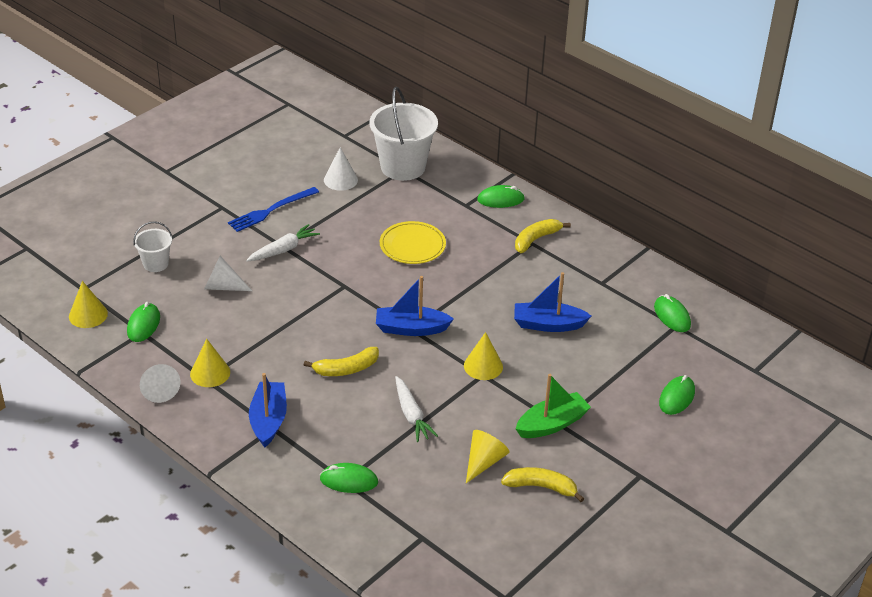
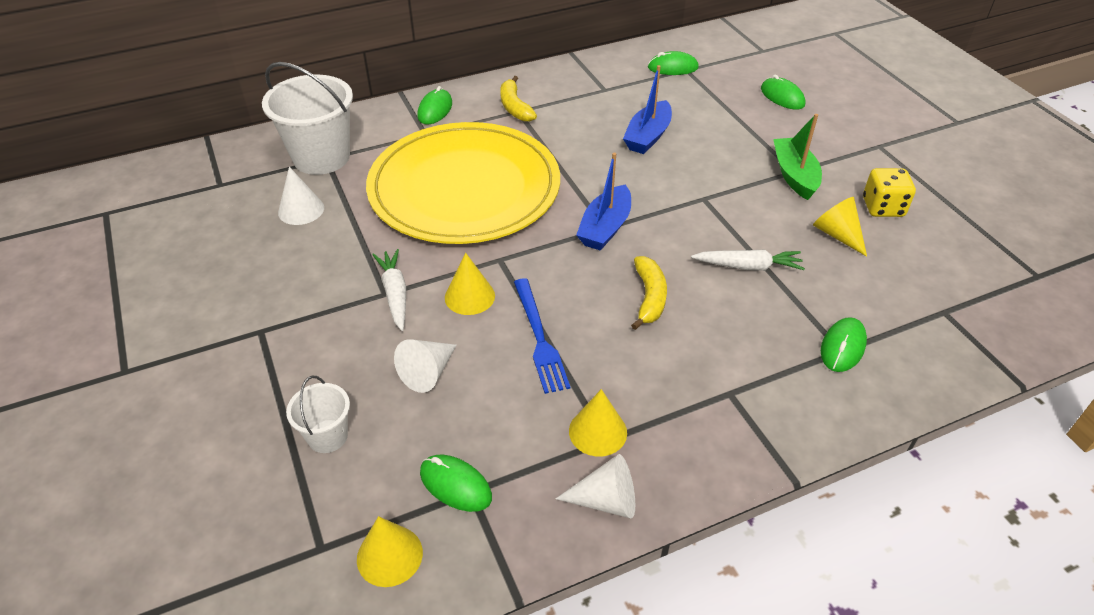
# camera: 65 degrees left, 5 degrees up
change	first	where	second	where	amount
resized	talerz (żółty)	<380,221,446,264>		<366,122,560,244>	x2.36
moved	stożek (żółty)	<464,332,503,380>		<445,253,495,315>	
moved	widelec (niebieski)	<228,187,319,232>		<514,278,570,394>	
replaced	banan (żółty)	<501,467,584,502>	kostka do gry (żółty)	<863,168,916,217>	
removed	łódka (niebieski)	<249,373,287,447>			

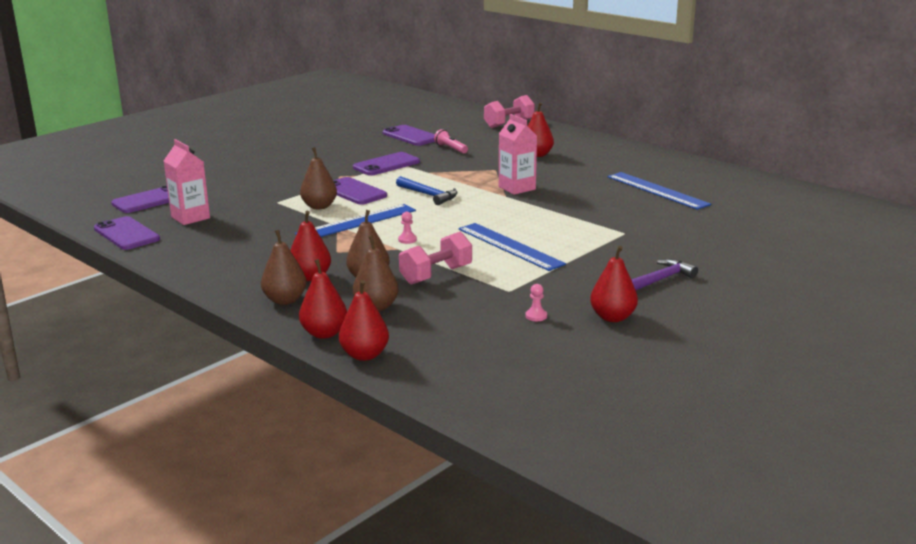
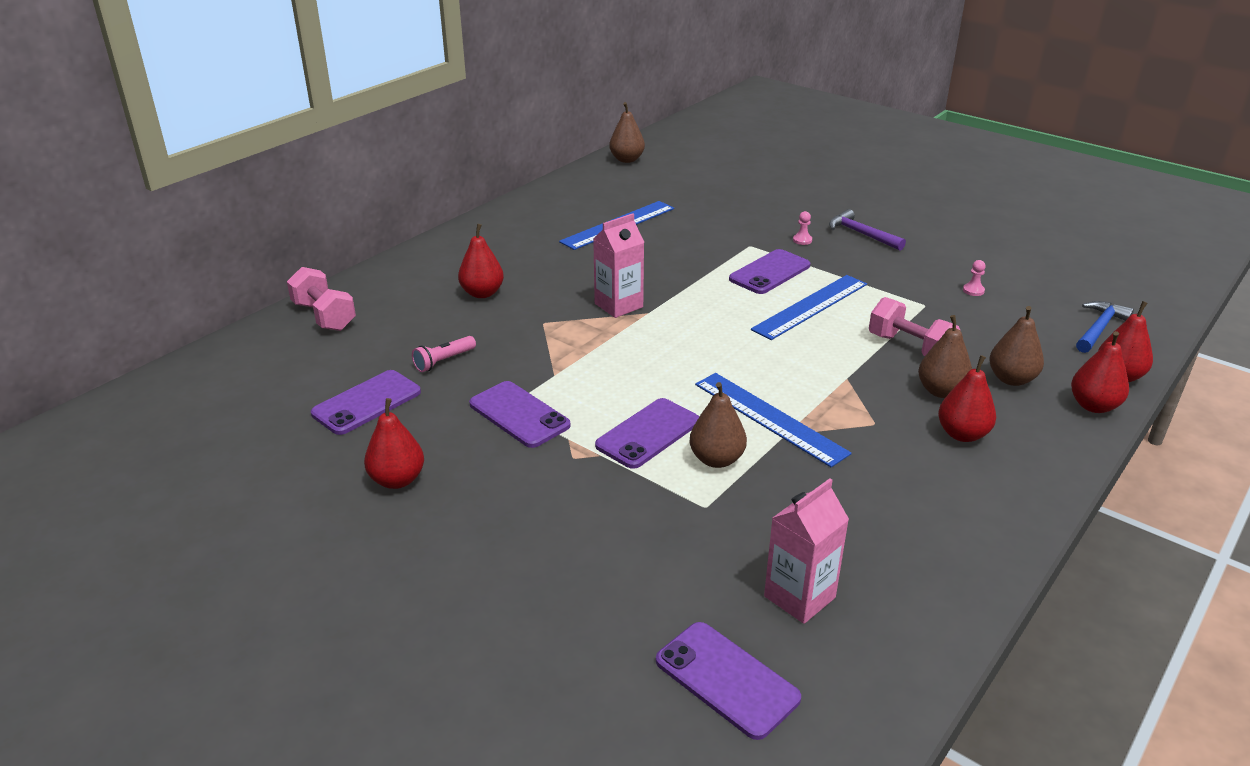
# camera: 95 degrees left, 10 degrees up
change	first	where	second	where	amount
moved	gruszka (czerwony)	<590,246,638,322>		<364,398,424,489>	
moved	gruszka (brązowy)	<261,230,307,305>		<609,102,645,163>	
moved	telefon (fioletowy)	<94,216,160,250>		<729,249,810,294>	
moved	pionek (różowy)	<398,212,417,244>		<793,211,812,245>	
moved	młotek (niebieski)	<396,176,457,205>		<1076,301,1134,353>	

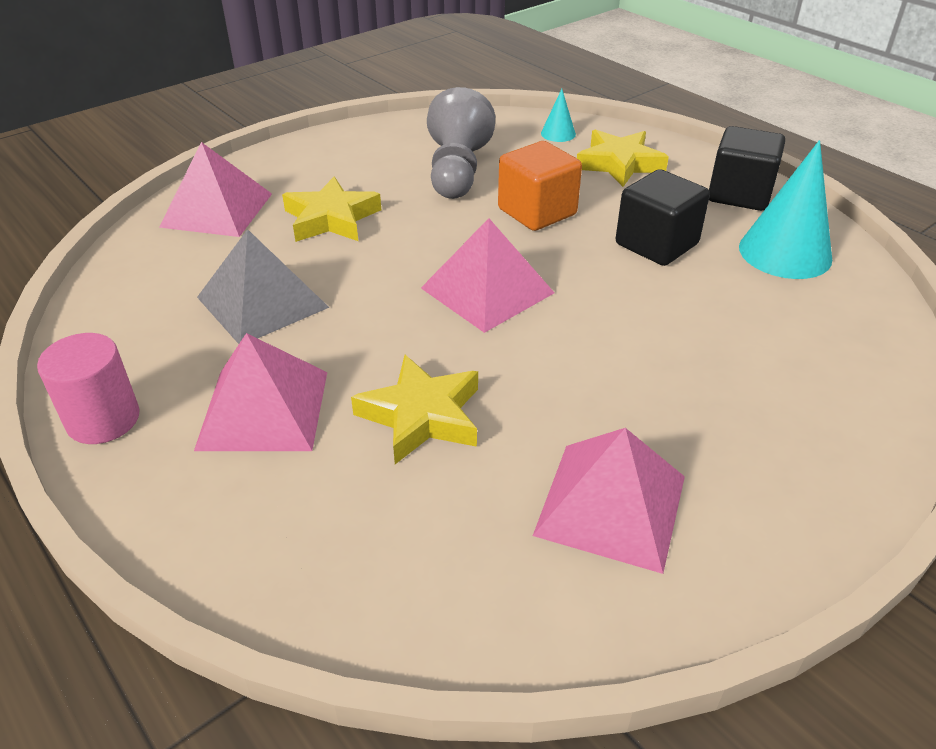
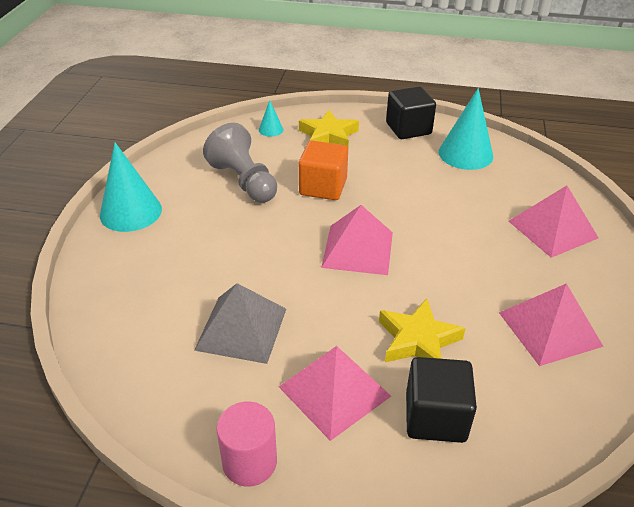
# camera: 40 degrees left, 0 degrees up
change	first	where	second	where	amount
added			stożek (turkusowy)	<100,142,162,232>	
moved	sześcian (czarny)	<616,169,710,266>		<406,357,477,443>	
moved	piramida (różowy)	<159,142,272,237>		<509,185,599,258>	
removed	gwiazda (żółty)	<282,177,381,242>			

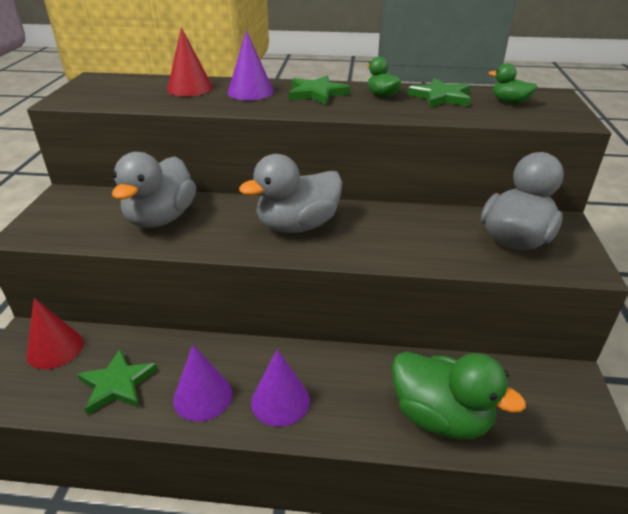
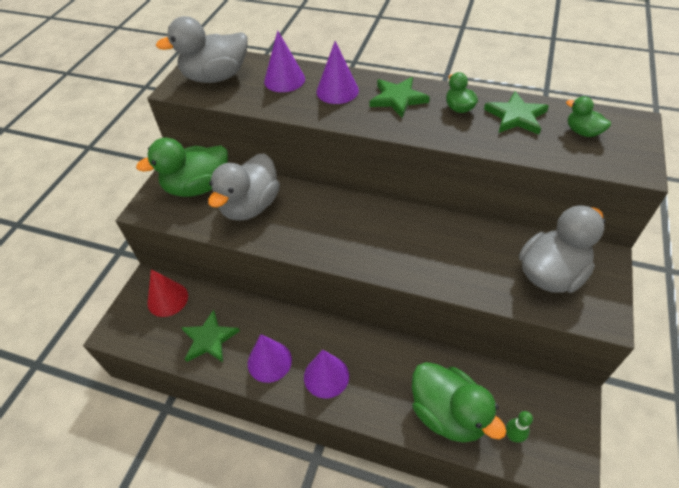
# camera: 15 degrees right, 15 degrees up
change	first	where	second	where	amount
added			kaczka (zielony)	<136,138,228,197>	
moved	kaczka (szary)	<239,154,343,233>		<156,16,247,83>	
recoloured	stożek (czerwony)	<167,27,213,96>	stożek (fioletowy)	<264,30,305,92>	
added			kręgiel (zielony)	<506,411,533,443>	

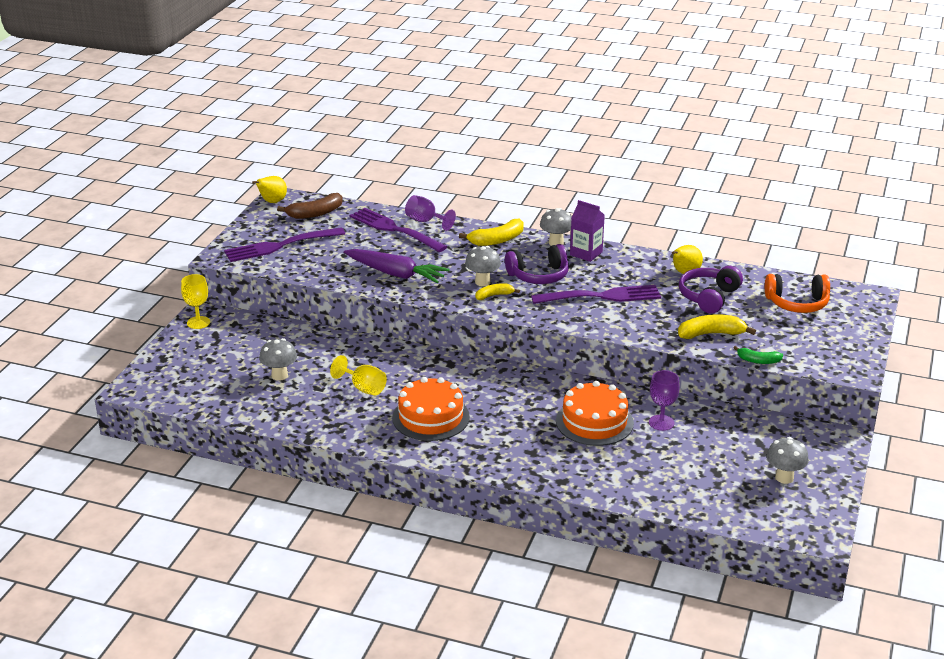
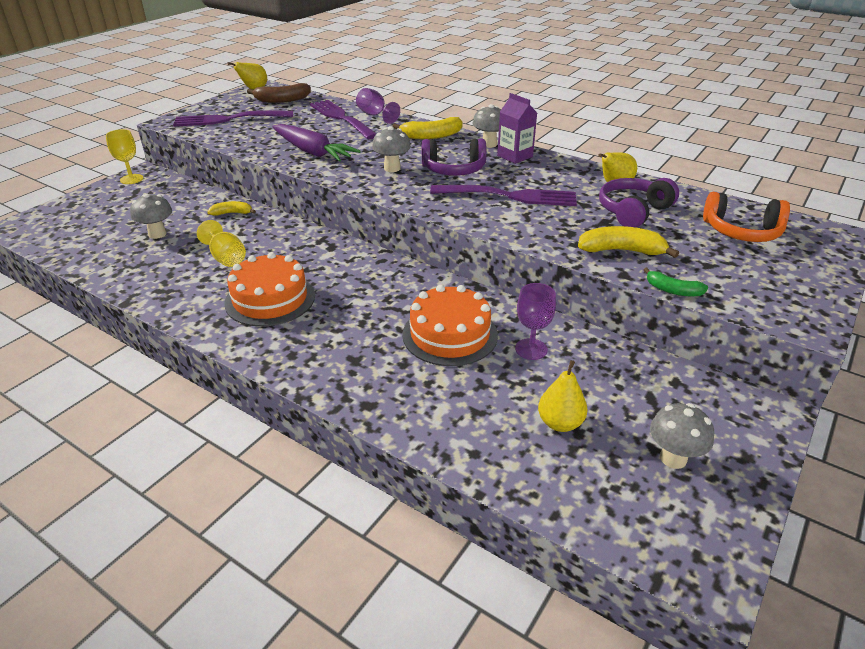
# camera: 15 degrees right, 5 degrees up
change	first	where	second	where	amount
moved	banan (żółty)	<475,283,520,300>		<207,201,256,216>	
added			gruszka (żółty)	<538,360,587,432>	

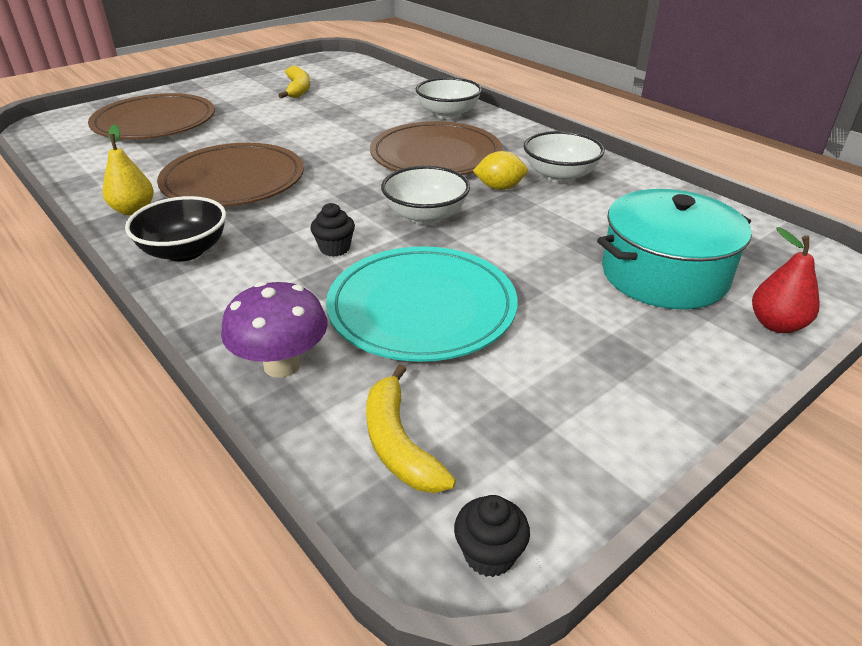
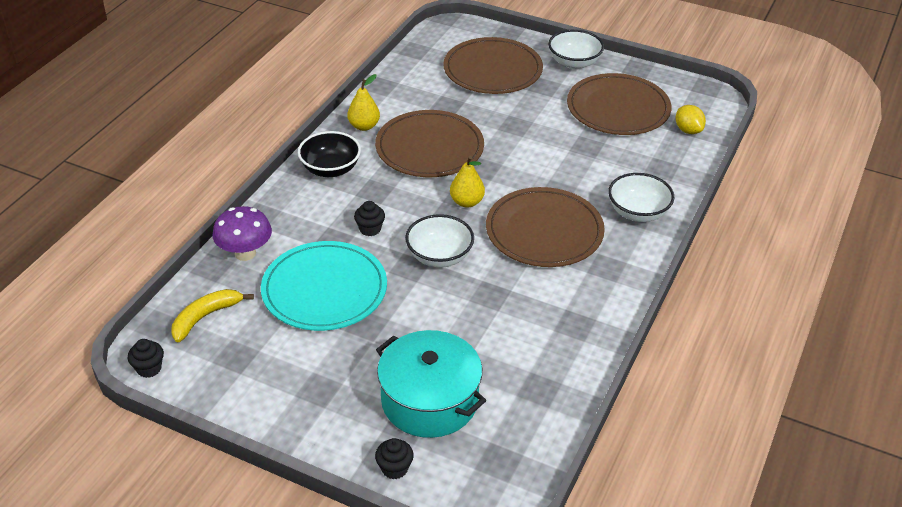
# camera: 65 degrees right, 5 degrees up
change	first	where	second	where	amount
replaced	gruszka (czerwony)	<752,227,820,333>	muffinka (czarny)	<375,438,414,479>	
added			gruszka (żółty)	<450,156,485,208>	
moved	miska (biały)	<524,131,605,183>		<548,30,604,69>	
replaced	banan (żółty)	<278,66,310,98>	talerz (brązowy)	<567,73,671,135>	
moved	cytryna (żółty)	<473,151,528,190>		<675,105,706,134>	

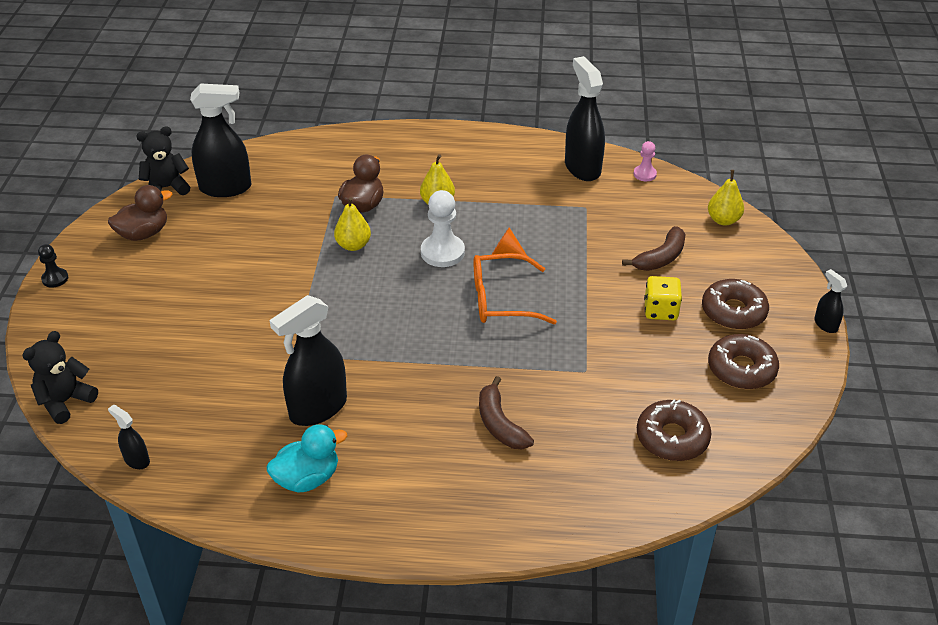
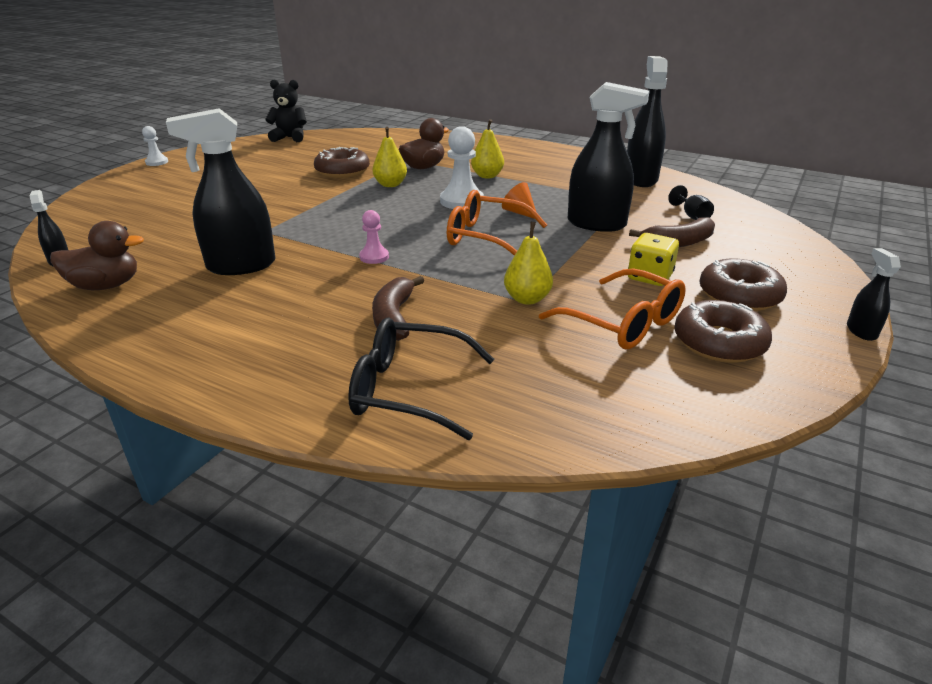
# camera: 25 degrees right, 10 degrees down
change	first	where	second	where	amount
moved	kaczka (brązowy)	<108,185,172,241>		<50,221,144,290>	
recoloured	pionek (czarny)	<38,244,68,288>	pionek (biały)	<142,126,168,166>	
moved	donut (brązowy)	<637,400,712,461>		<314,147,370,178>	
added			okulary (czarny)	<348,317,494,440>	
moved	pionek (różowy)	<634,141,657,181>		<359,210,389,264>	
moved	gruszka (żółty)	<708,170,744,226>		<504,222,553,305>	
added			okulary (pomarańczowy)	<539,268,686,349>	
moved	spryskiwacz (czarny)	<190,83,251,197>		<568,82,650,232>	
added			kielich (czarny)	<668,185,714,220>	
removed	miś (czarny)	<22,331,98,424>			
removed	kaczka (turkusowy)	<267,425,347,493>			

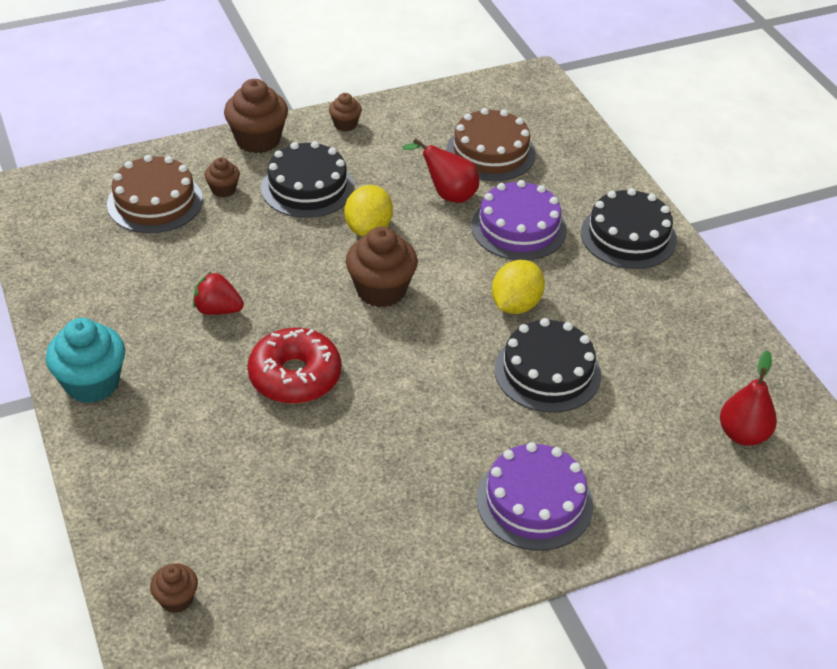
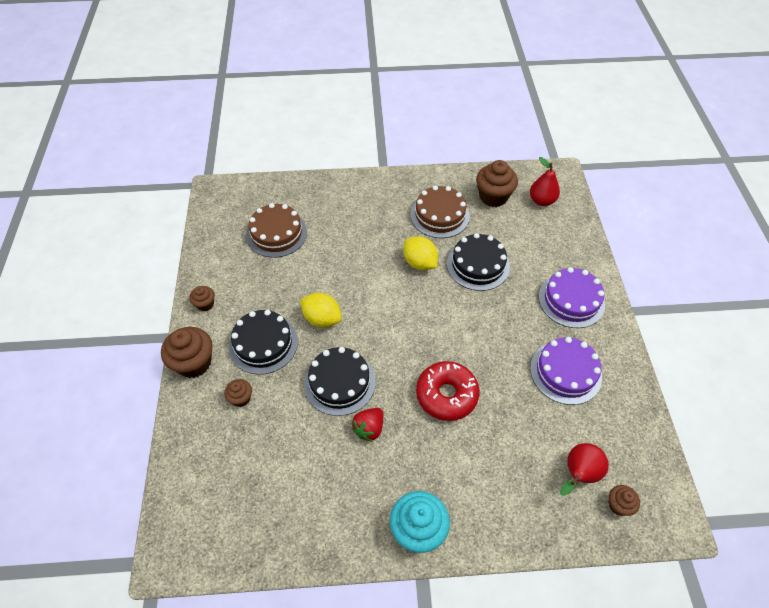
# camera: 70 degrees left, 10 degrees up
change	first	where	second	where	amount
moved	tort (czarny)	<581,188,677,269>		<304,347,375,416>	
moved	tort (brązowy)	<107,155,203,233>		<411,185,470,238>	
moved	muffinka (brązowy)	<346,226,418,308>		<476,160,518,207>	
moved	tort (fioletowy)	<471,180,567,260>		<530,337,602,405>	
moved	gruszka (czerwony)	<402,138,479,203>		<560,443,609,496>	

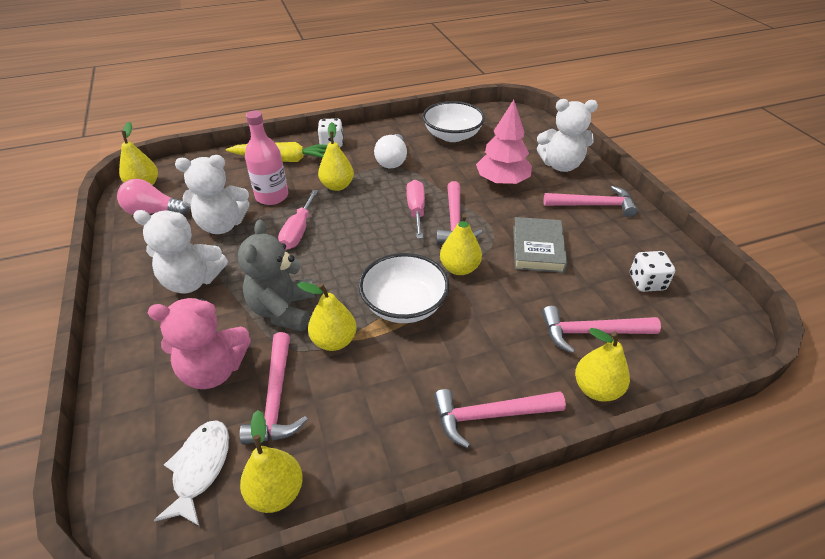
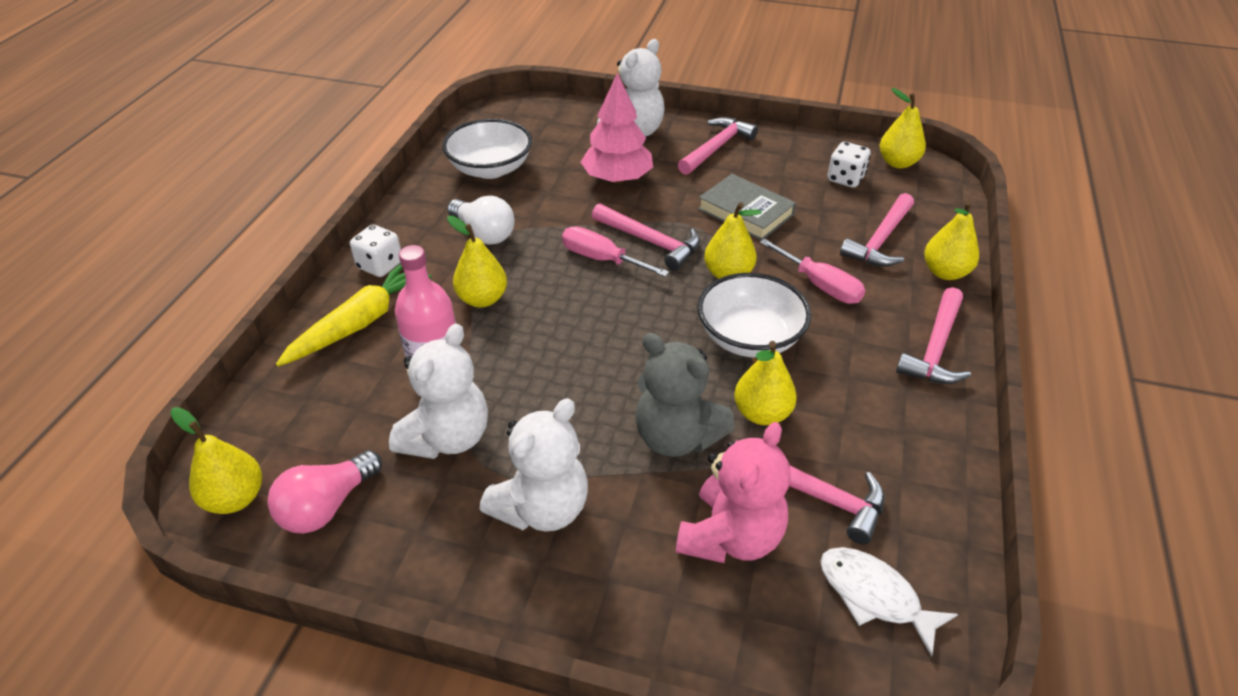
# camera: 55 degrees left, 0 degrees up
change	first	where	second	where	amount
moved	śrubokręt (różowy)	<278,190,318,250>		<760,239,865,304>	
moved	gruszka (żółty)	<240,410,303,513>		<880,88,926,168>	

